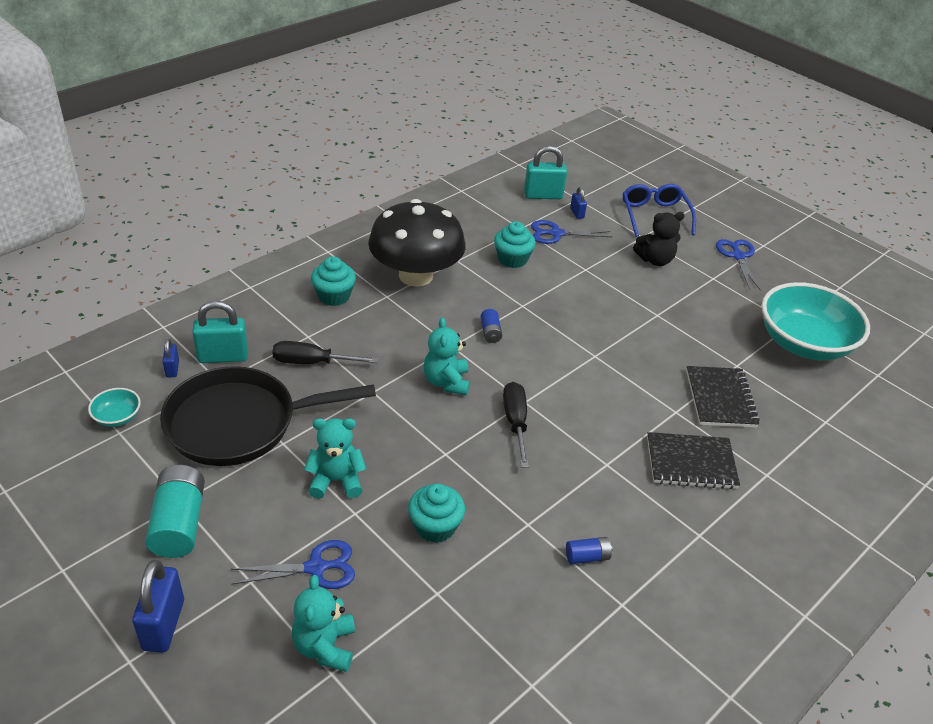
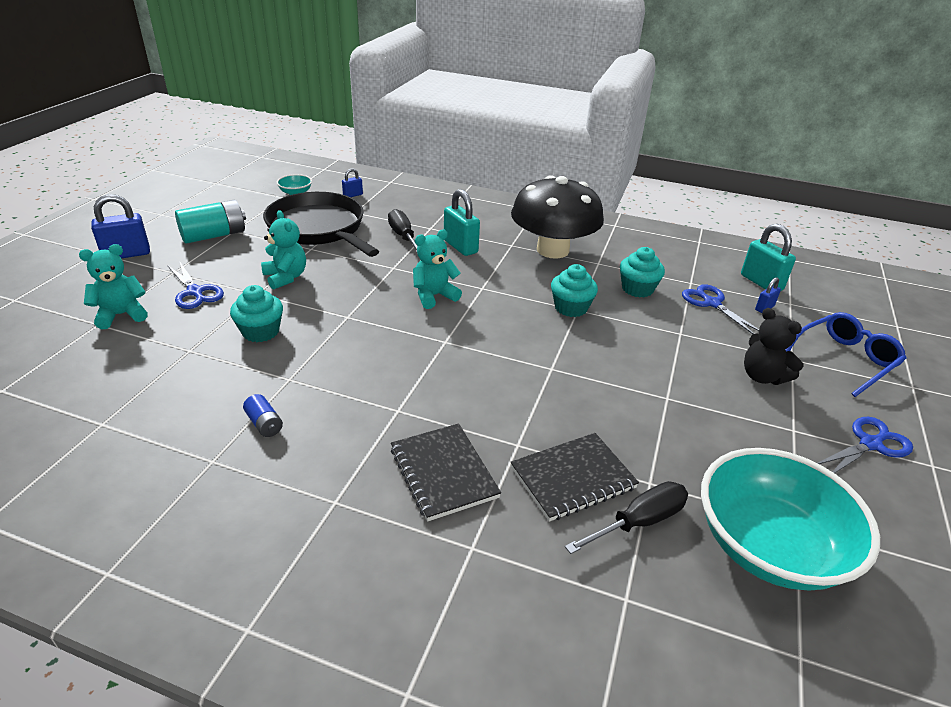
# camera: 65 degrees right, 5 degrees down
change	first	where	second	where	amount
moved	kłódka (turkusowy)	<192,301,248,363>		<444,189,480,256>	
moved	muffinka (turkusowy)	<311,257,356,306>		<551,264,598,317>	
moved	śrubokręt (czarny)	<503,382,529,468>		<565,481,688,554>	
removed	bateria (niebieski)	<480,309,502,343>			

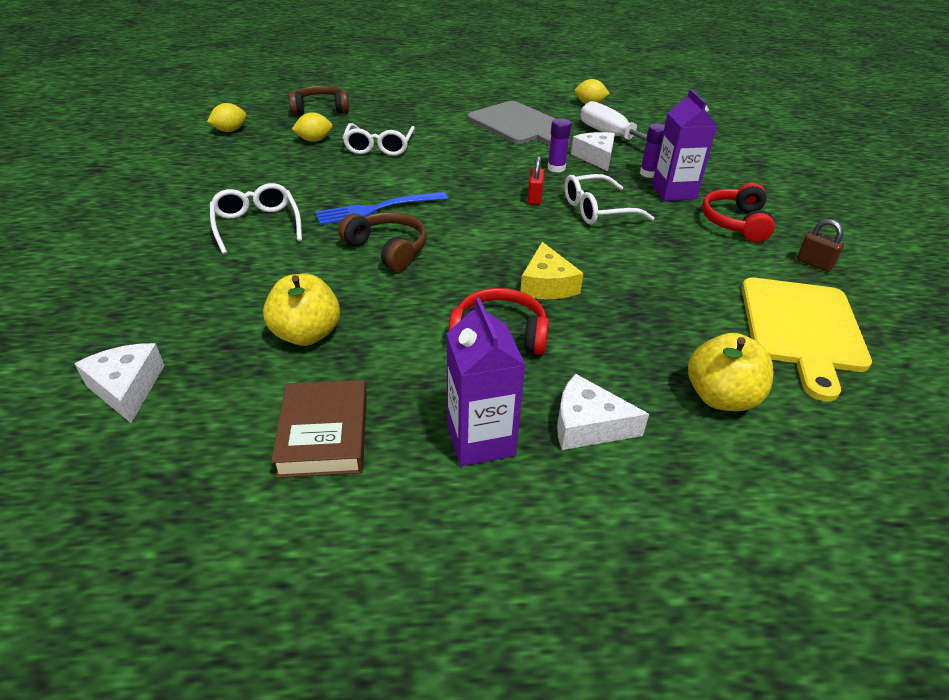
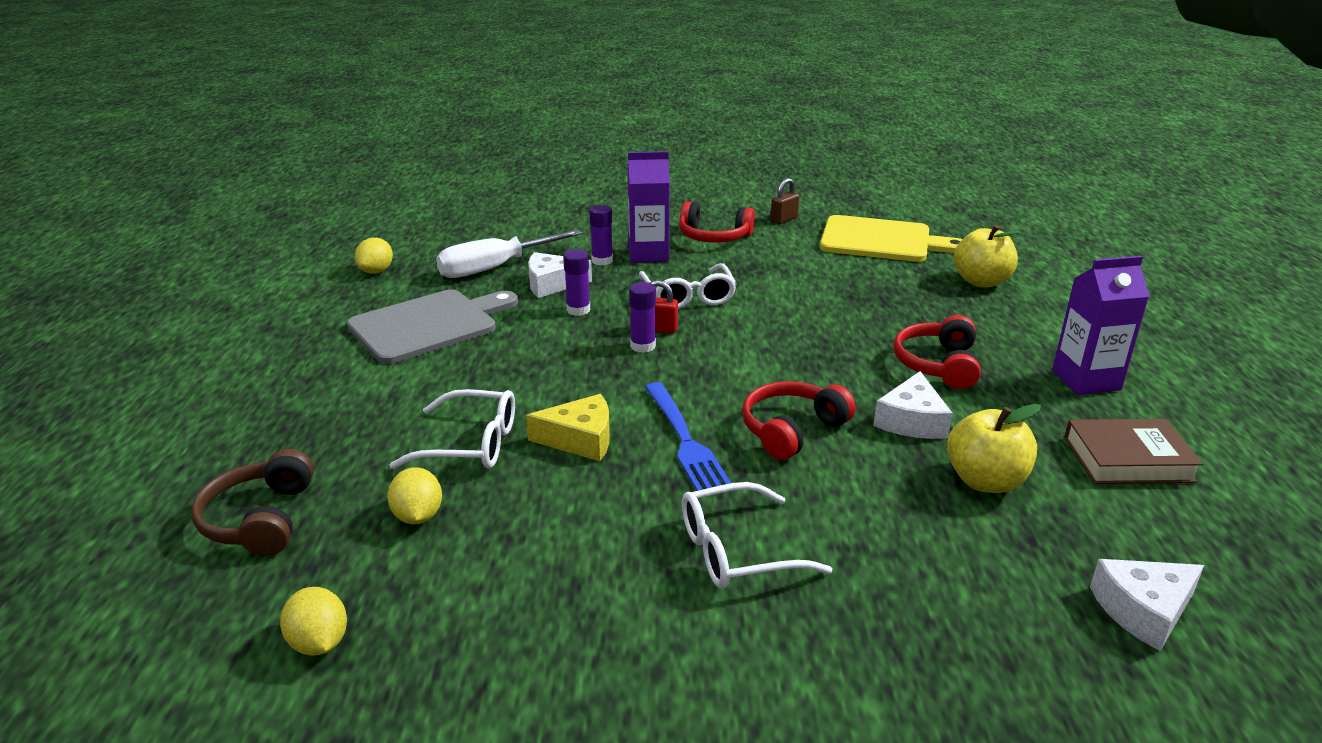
# camera: 85 degrees left, 10 degrees down
change	first	where	second	where	amount
moved	ser (żółty)	<520,242,583,299>		<526,394,610,461>	
added			klej w sztyfcie (fioletowy)	<629,282,656,353>	
recoloured	słuchawki (brązowy)	<339,212,427,271>	słuchawki (czerwony)	<742,381,856,460>	
moved	ser (biały)	<557,374,649,450>		<873,371,953,439>	

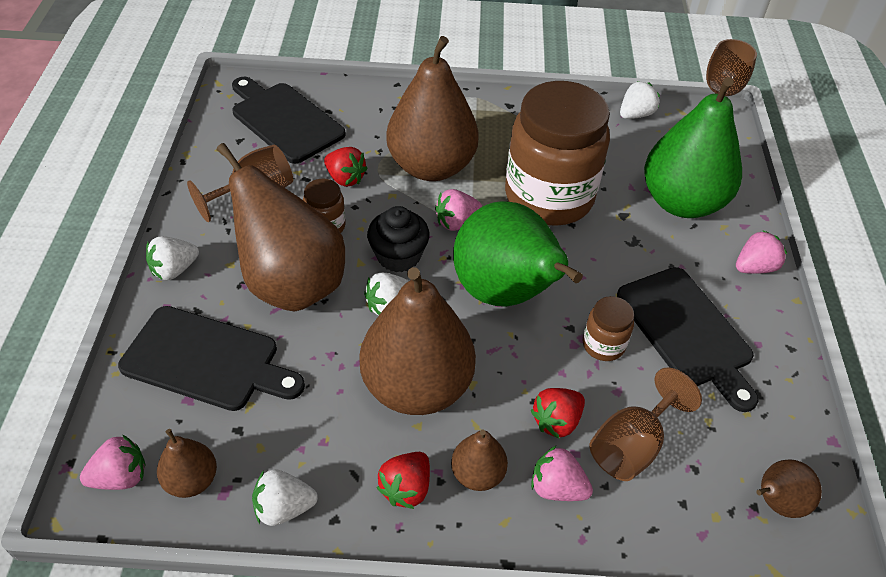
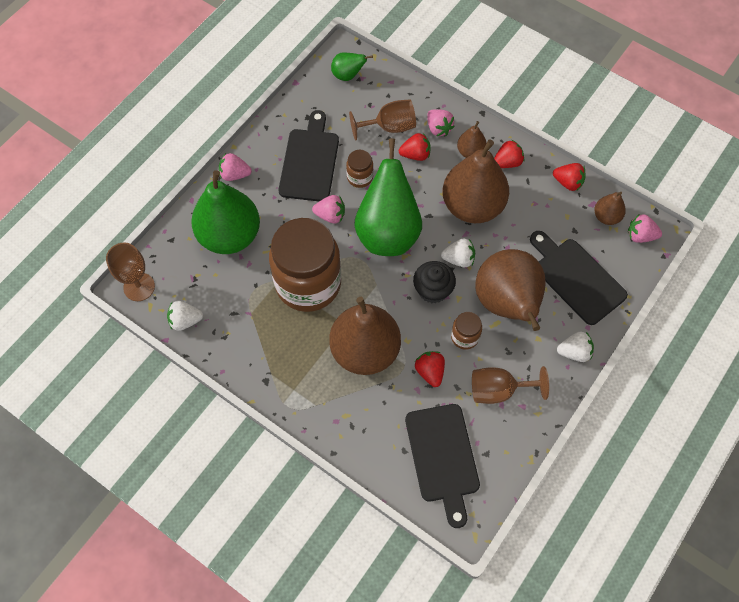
# camera: 145 degrees left, 15 degrees up
change	first	where	second	where	amount
moved	truskawka (różowy)	<435,189,482,231>		<312,195,345,223>	
recoloured	gruszka (brązowy)	<756,460,822,518>	gruszka (zielony)	<331,52,373,81>	
recoloured	truskawka (biały)	<252,469,318,526>	truskawka (czerwony)	<553,163,586,191>	

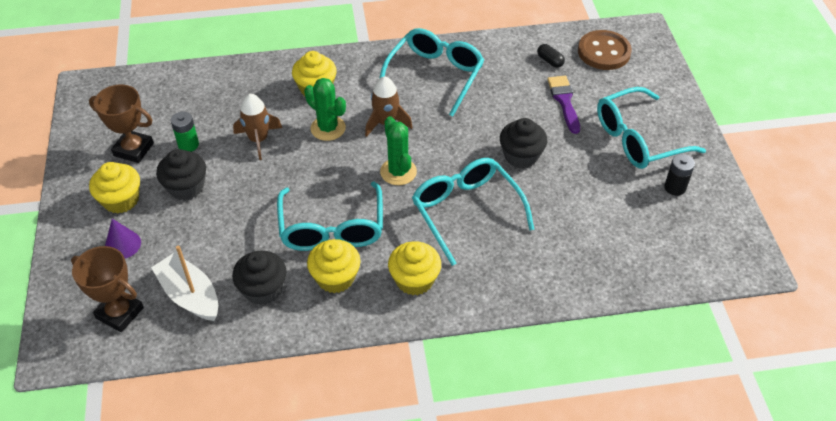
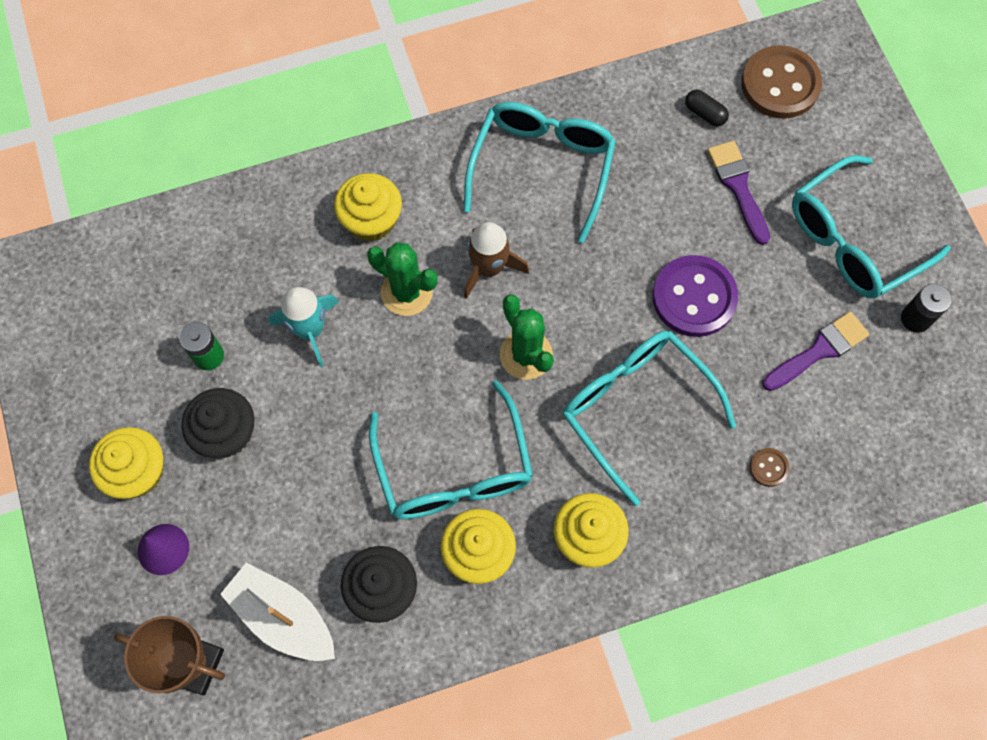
# camera: 10 degrees left, 20 degrees up
change	first	where	second	where	amount
recoloured	rakieta (brązowy)	<233,94,282,160>	rakieta (turkusowy)	<269,287,339,367>	
replaced	muffinka (czarny)	<500,118,547,168>	guzik (fioletowy)	<653,255,738,337>	
added			guzik (brązowy)	<750,448,790,487>	
added			pędzel (fioletowy)	<763,312,869,391>	
removed	puchar (brązowy)	<89,85,154,163>			

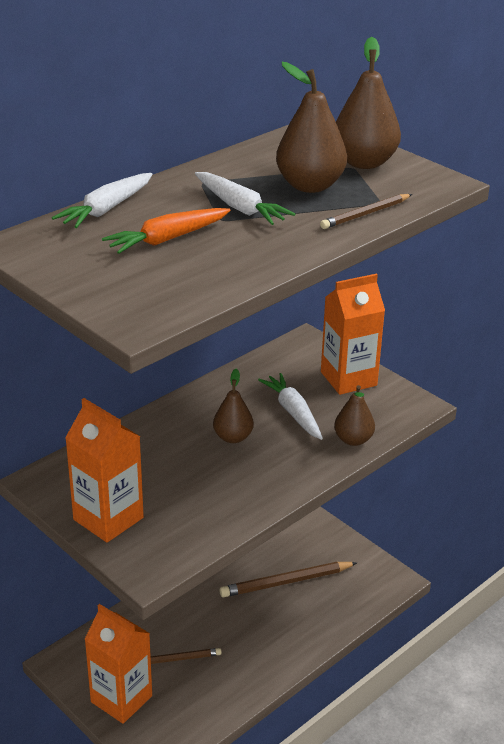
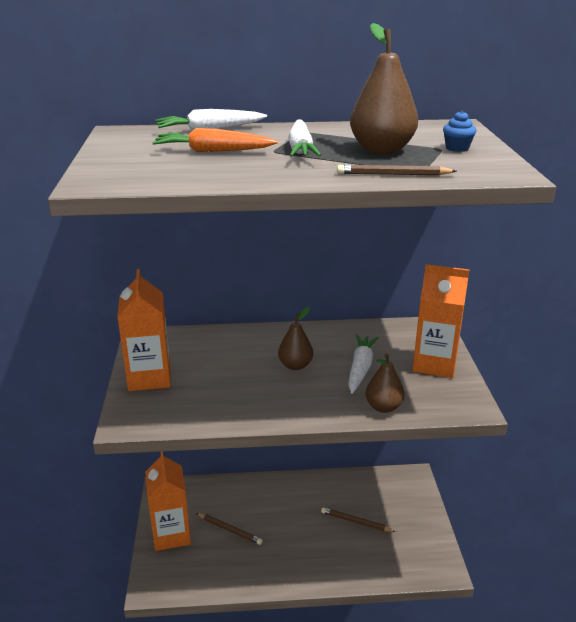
# camera: 40 degrees right, 5 degrees down
change	first	where	second	where	amount
resized	ołówek (brązowy)	<219,562,357,597>		<321,507,396,532>	x0.61
replaced	gruszka (brązowy)	<336,37,401,169>	muffinka (niebieski)	<443,111,476,152>	

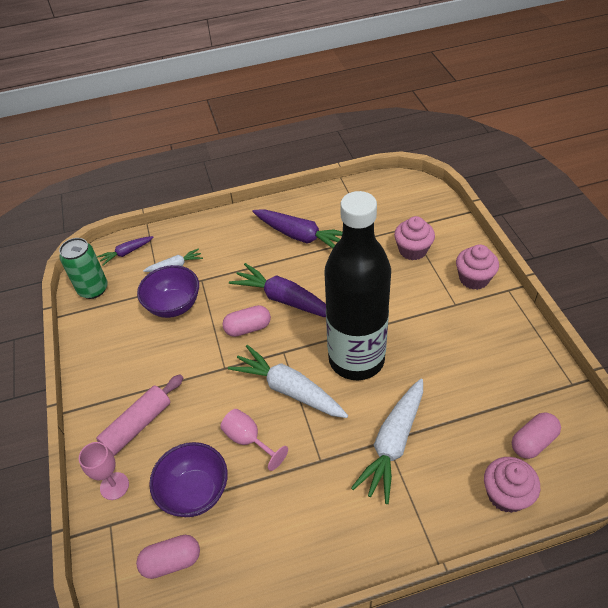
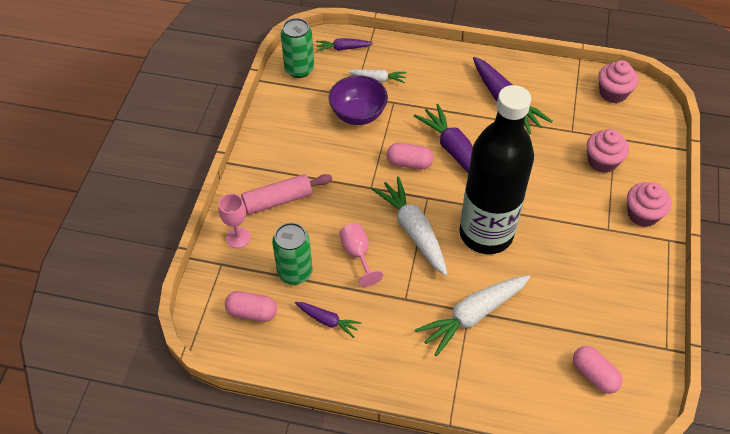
# camera: 25 degrees right, 5 degrees up
change	first	where	second	where	amount
replaced	miska (fioletowy)	<149,442,228,517>	puszka (zielony)	<272,223,313,285>	
added			marchewka (fioletowy)	<295,302,362,338>	
turned	kapsułka (różowy)	<512,412,561,459>		<573,346,622,394>	60 degrees clockwise
moved	muffinka (różowy)	<484,457,540,513>		<598,60,638,103>	

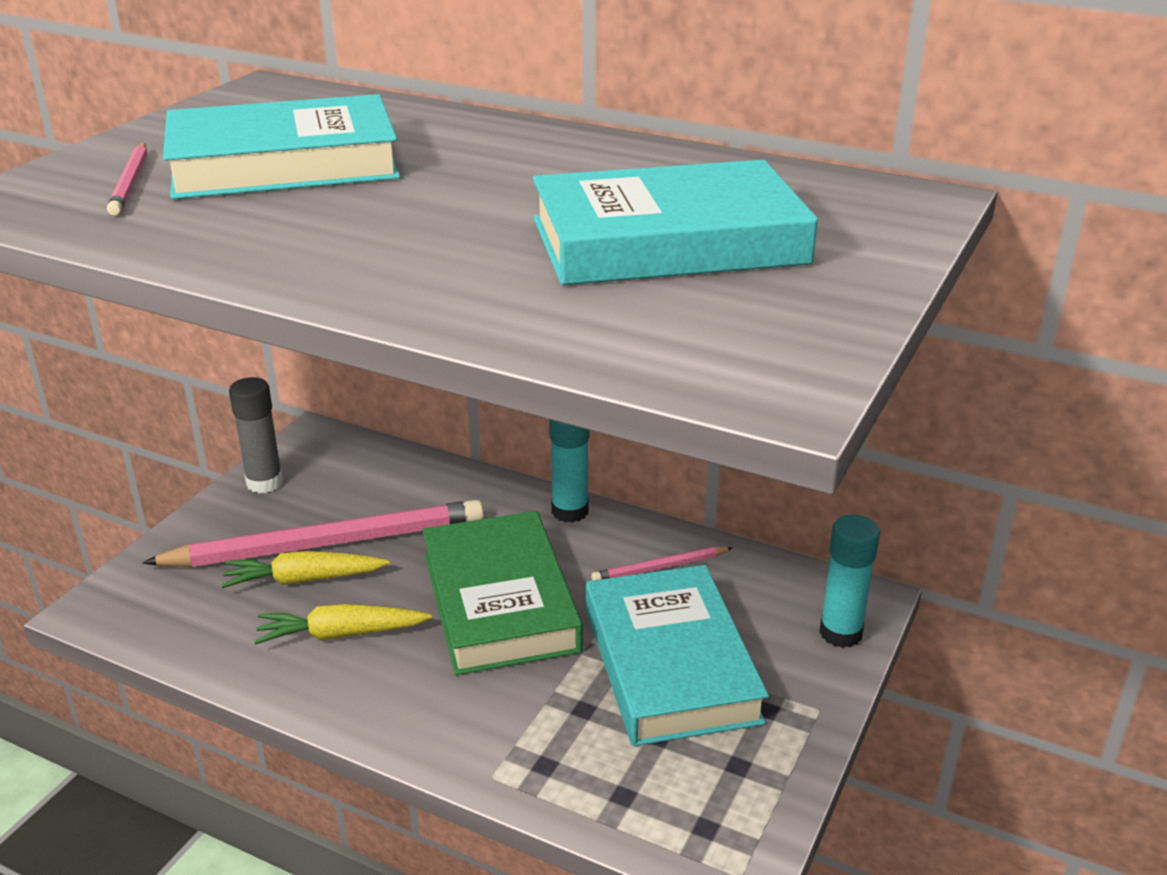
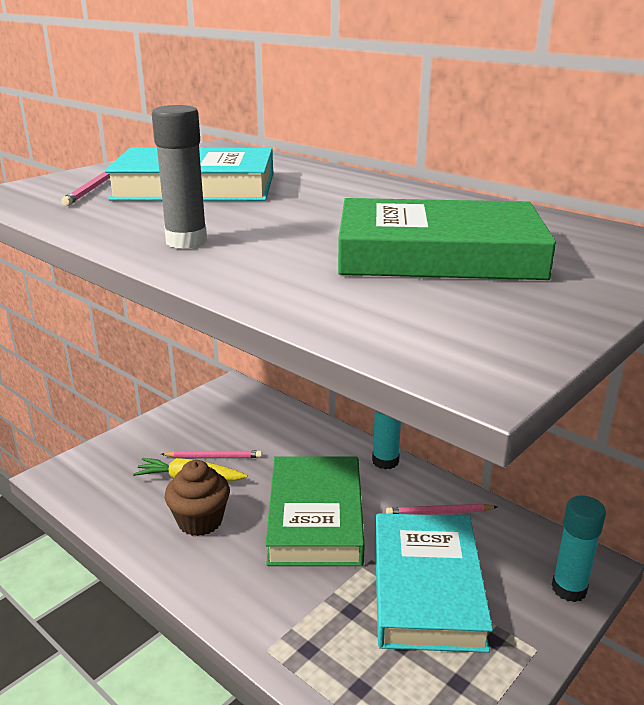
# camera: 15 degrees right, 5 degrees down
change	first	where	second	where	amount
moved	klej w sztyfcie (szary)	<229,377,283,493>		<152,105,207,249>	
resized	ołówek (różowy)	<142,500,484,567>		<161,450,262,458>	x0.44
replaced	marchewka (żółty)	<254,604,432,645>	muffinka (brązowy)	<165,460,230,536>	
recoloured	książka (turkusowy)	<533,160,818,285>	książka (zielony)	<338,198,556,280>	

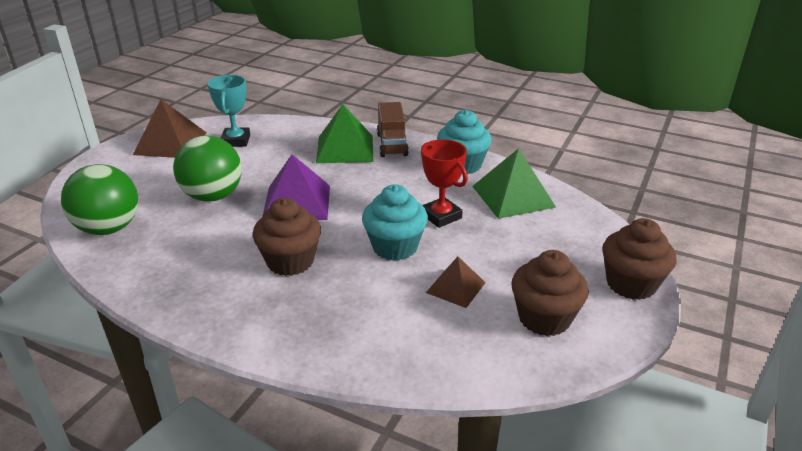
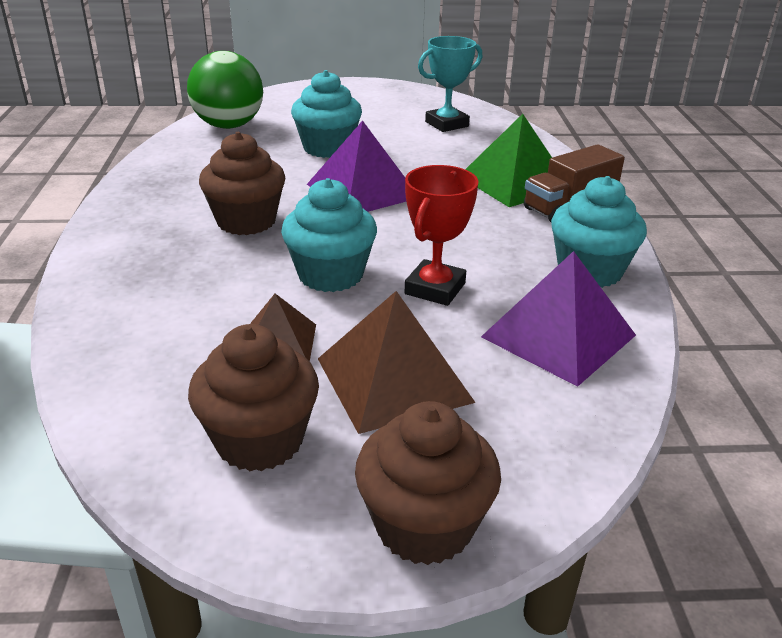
# camera: 60 degrees right, 0 degrees up
change	first	where	second	where	amount
replaced	piłka (zielony)	<173,135,242,201>	muffinka (turkusowy)	<291,70,362,158>	
moved	piramida (brązowy)	<133,99,207,158>		<318,291,476,434>	
recoloured	piramida (zielony)	<472,148,556,219>	piramida (fioletowy)	<481,251,636,387>	

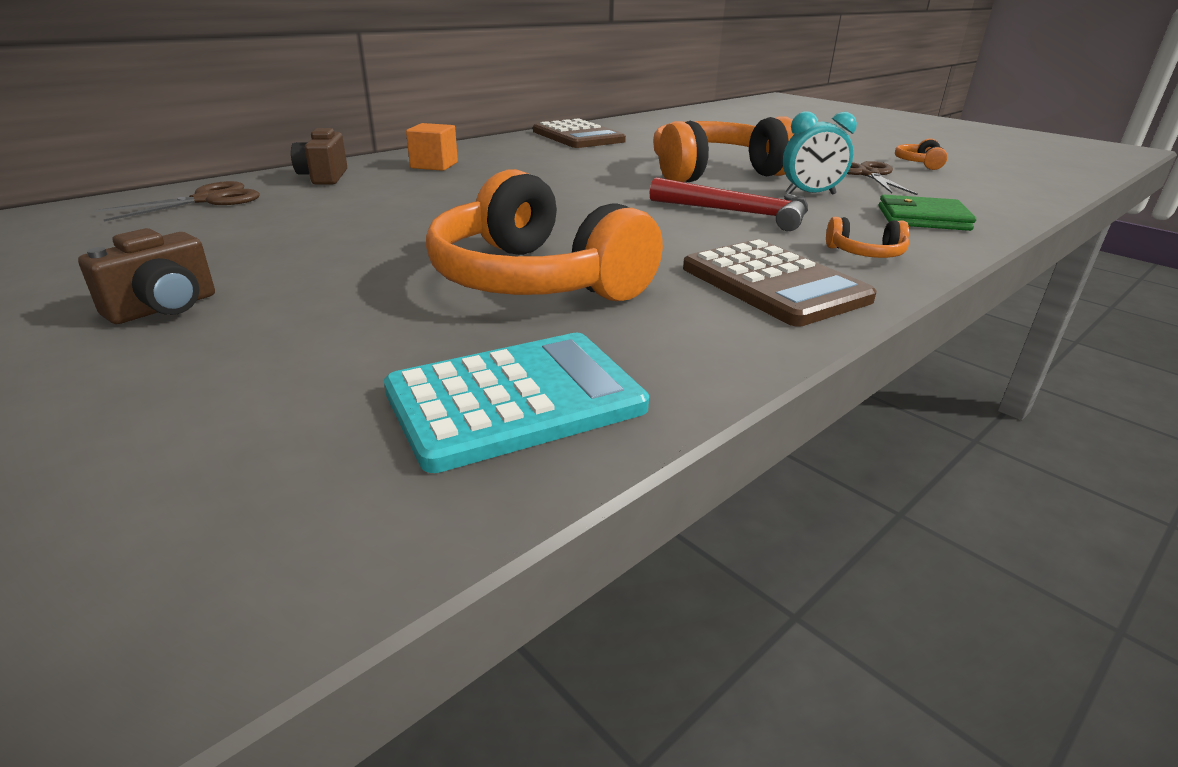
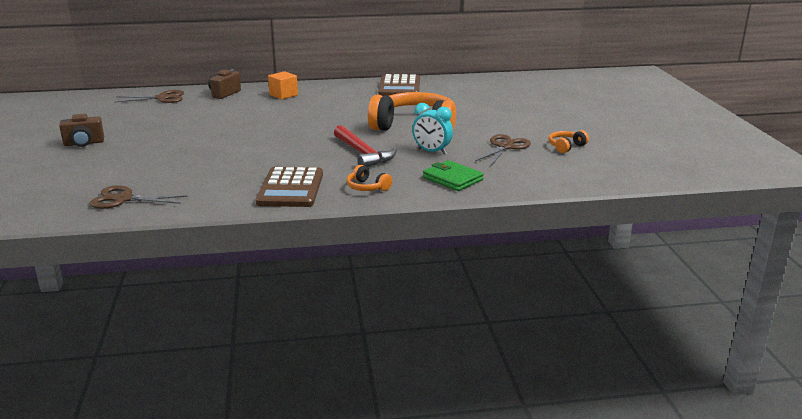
# camera: 35 degrees right, 5 degrees down
change	first	where	second	where	amount
replaced	kalkulator (turkusowy)	<384,333,649,473>	nożyczki (brązowy)	<90,185,188,209>	
removed	słuchawki (pomarańczowy)	<426,169,663,301>			

